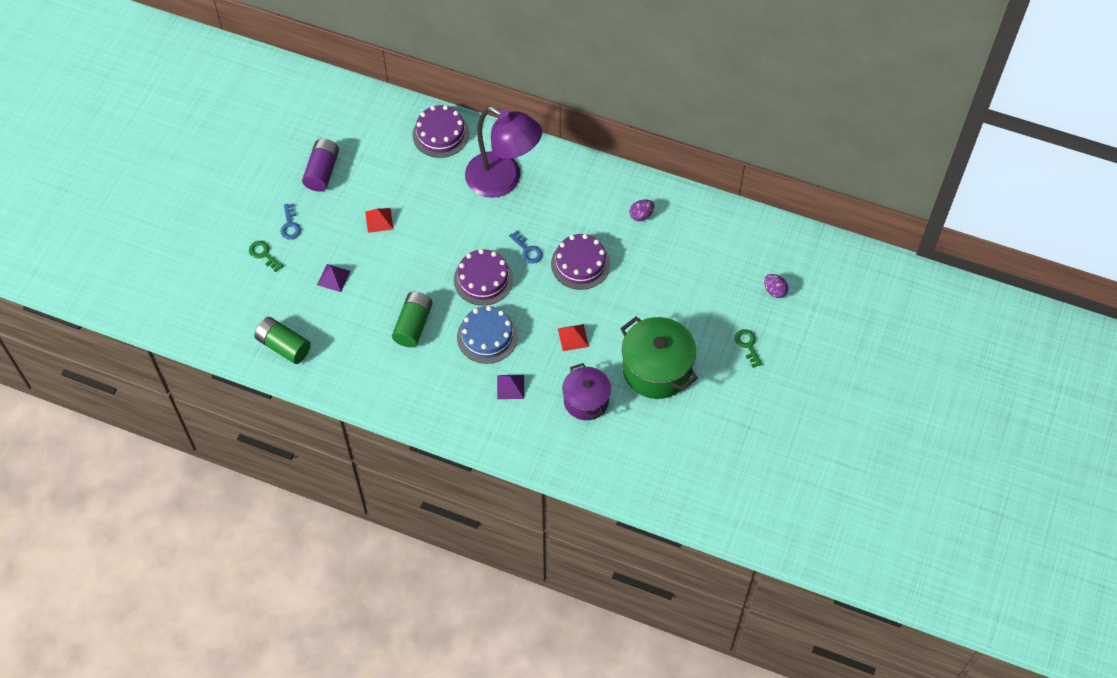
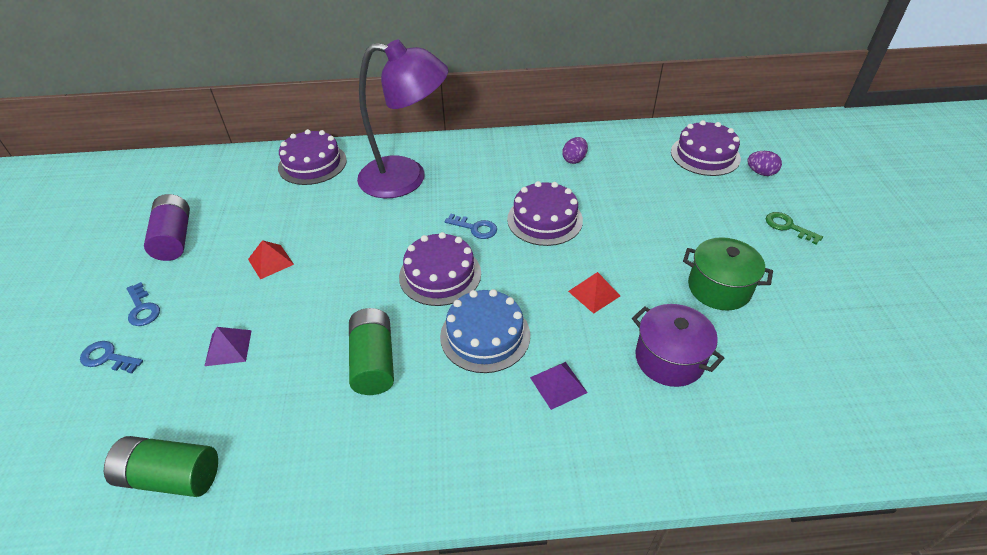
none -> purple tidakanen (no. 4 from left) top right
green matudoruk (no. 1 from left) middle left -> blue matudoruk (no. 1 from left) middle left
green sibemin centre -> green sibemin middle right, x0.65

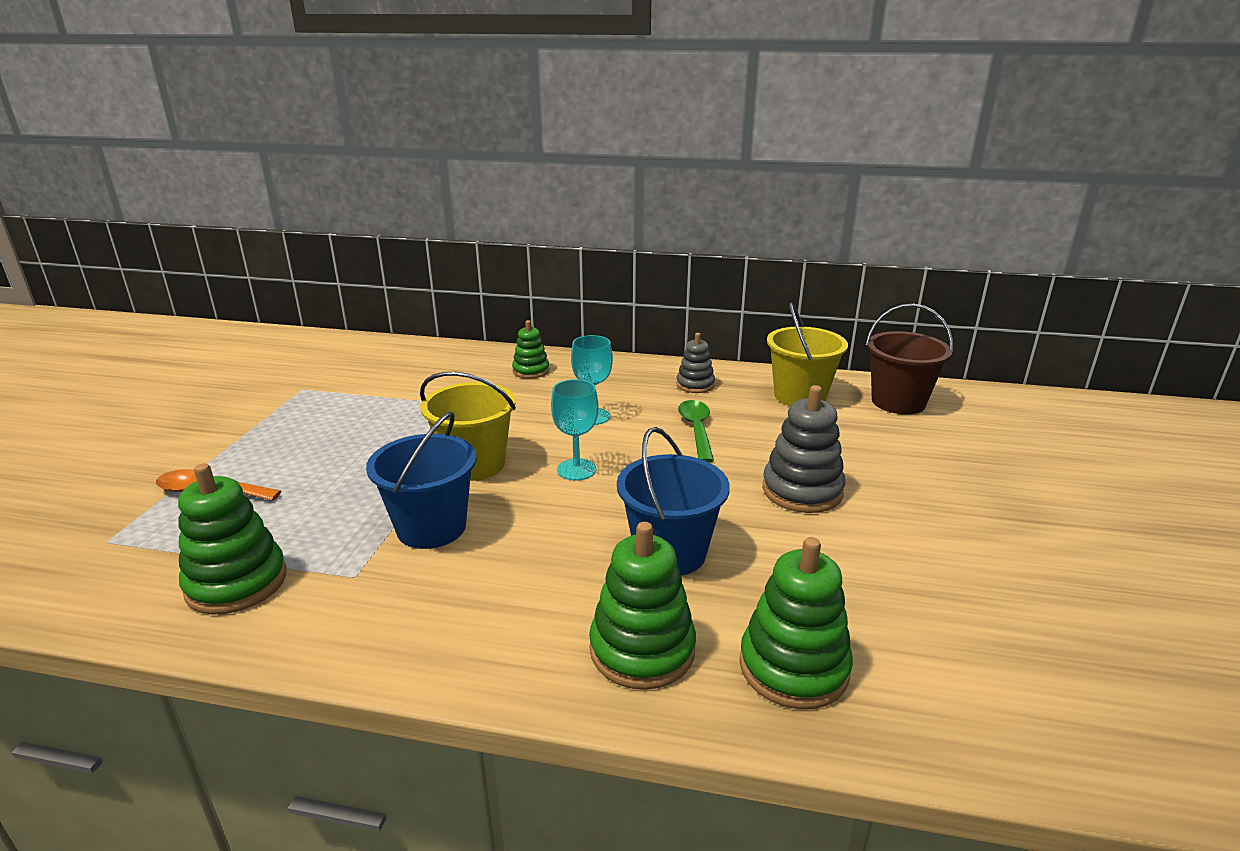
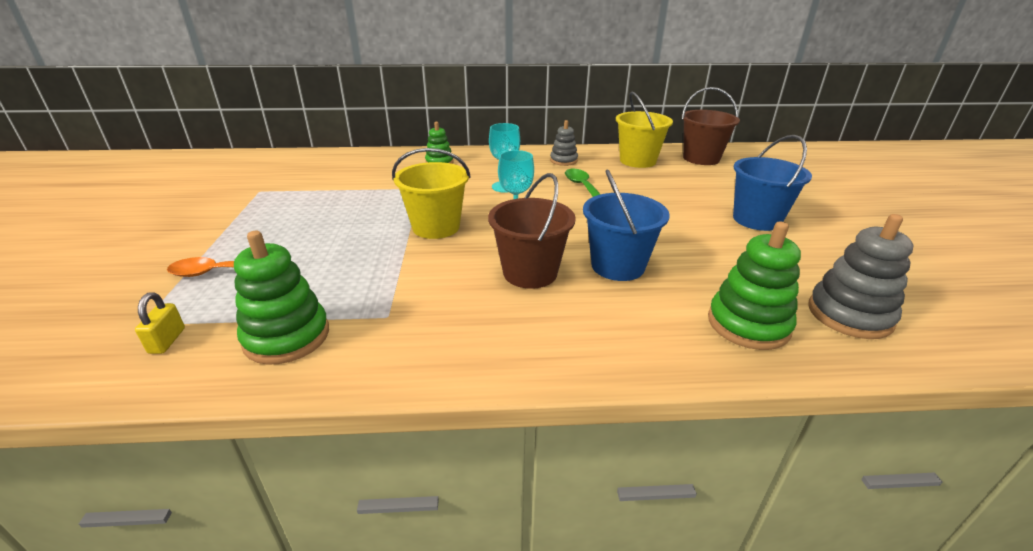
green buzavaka (no. 3 from left) bottom centre -> none
none -> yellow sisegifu middle left
none -> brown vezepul (no. 1 from left) centre
blue vezepul (no. 1 from left in the first image) centre -> blue vezepul (no. 2 from left) top right, shifted
grey buzavaka (no. 2 from left) centre -> grey buzavaka (no. 2 from left) middle right, shifted

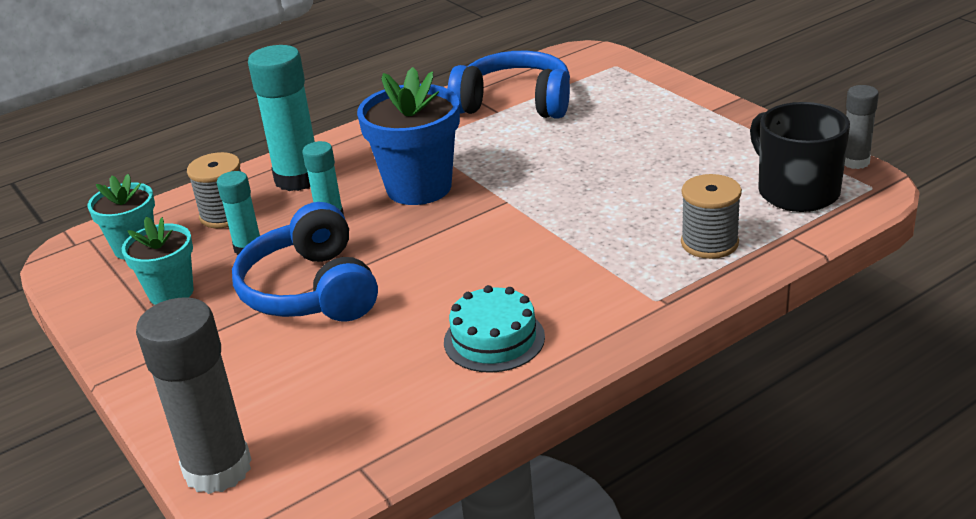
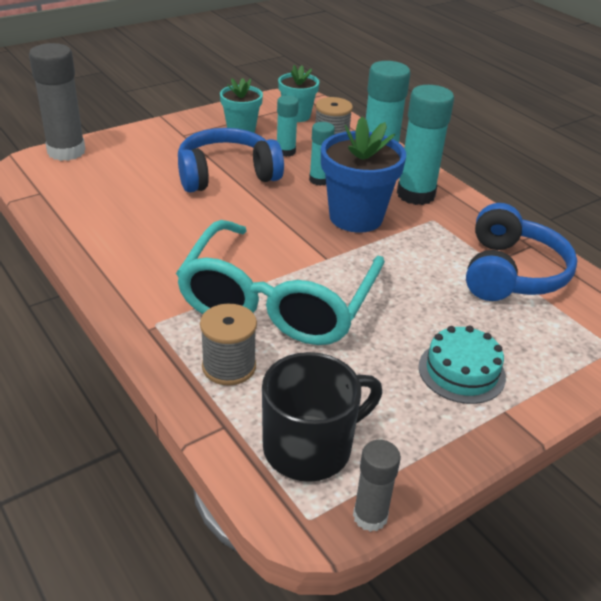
none -> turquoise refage centre
none -> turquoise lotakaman (no. 4 from left) top right
turquoise tidakanen centre -> turquoise tidakanen middle right, shifted

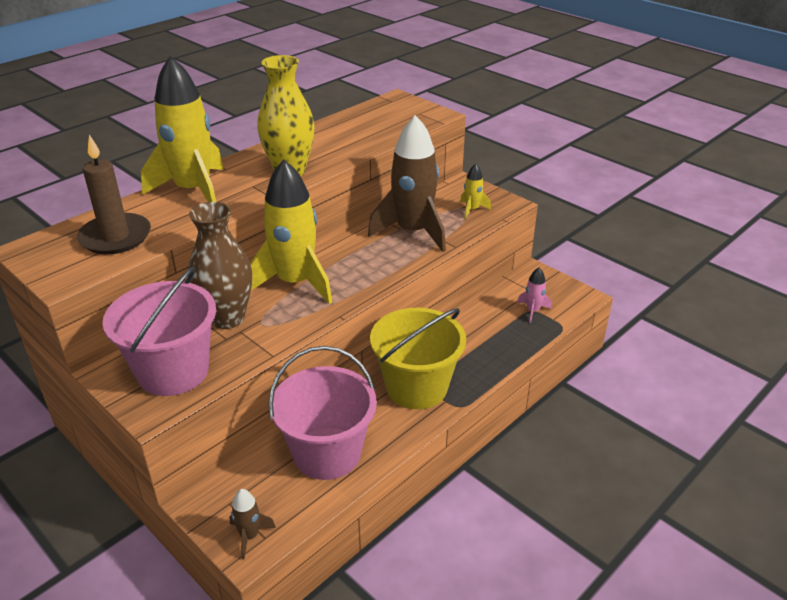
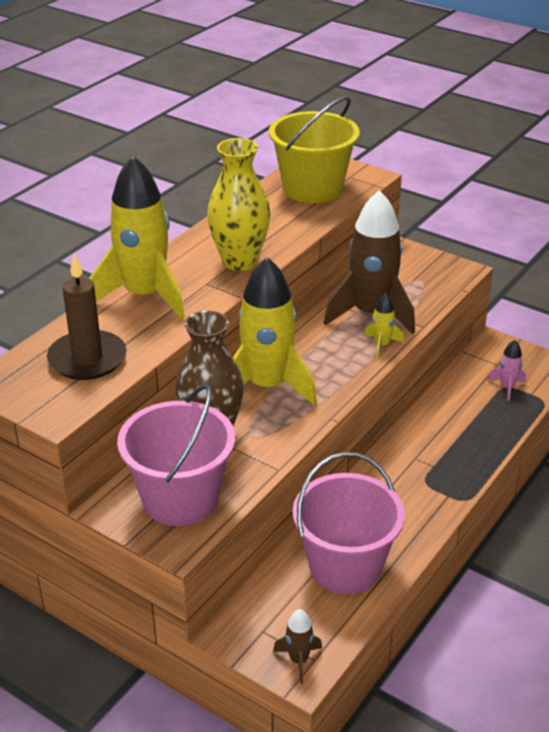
yellow vezepul centre -> yellow vezepul top centre, shifted
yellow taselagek (no. 3 from left) top centre -> yellow taselagek (no. 3 from left) middle right, shifted

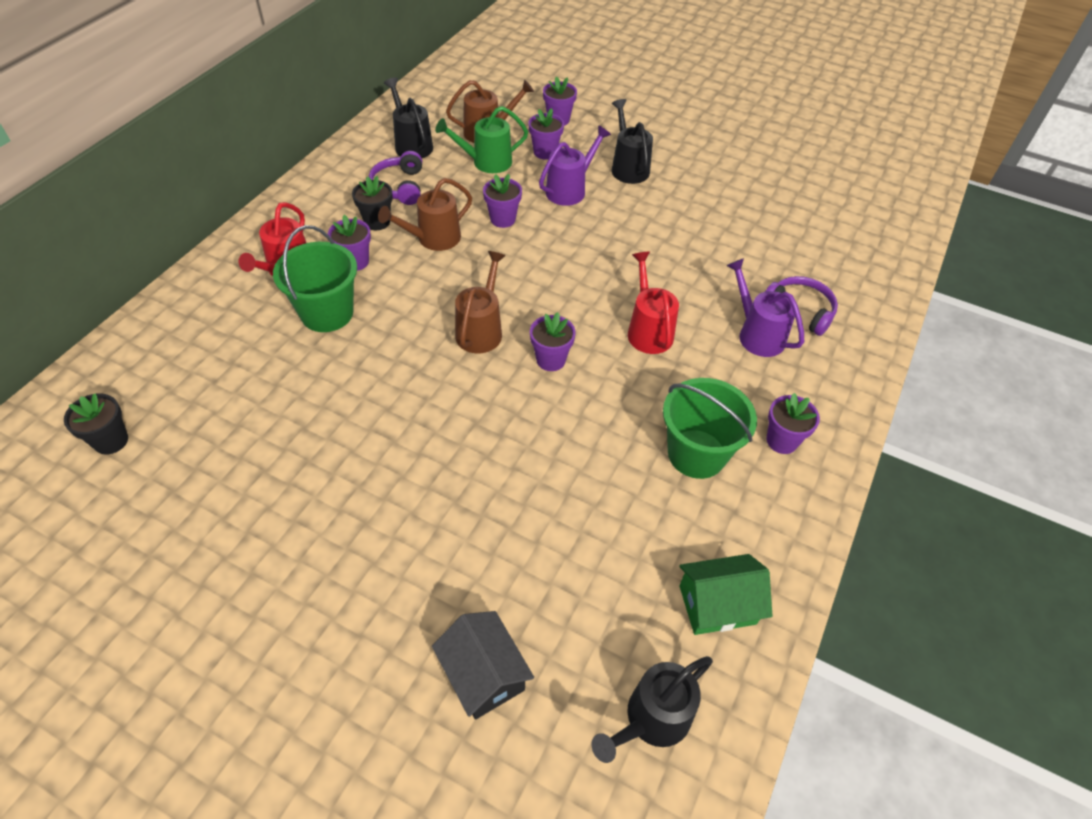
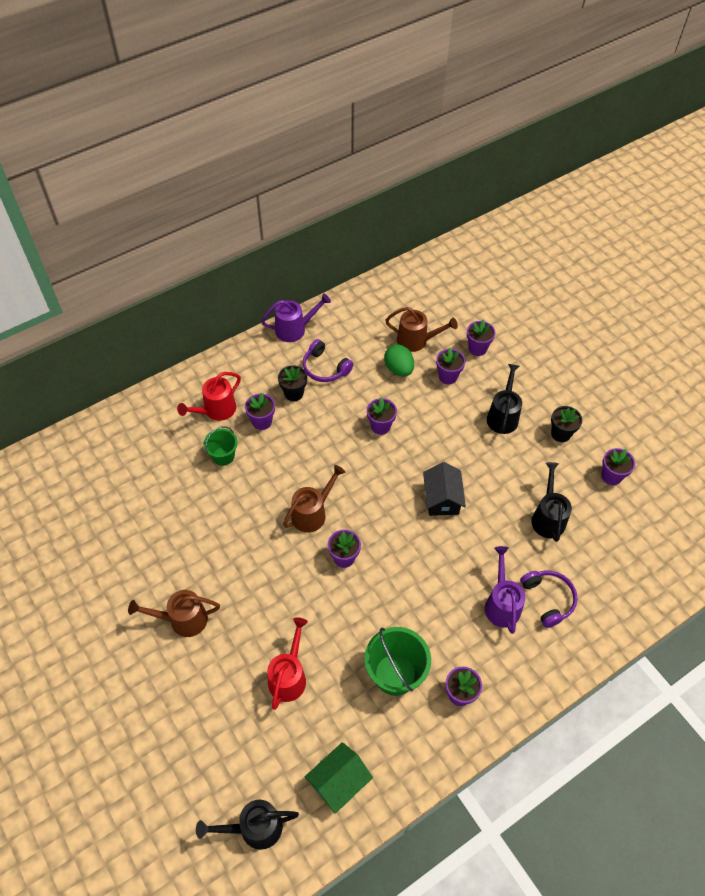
none -> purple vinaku (no. 7 from left) middle right
black vinaku (no. 1 from left in the first image) middle left -> black vinaku (no. 2 from left) middle right, shifted
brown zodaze (no. 1 from left) top centre -> brown zodaze (no. 1 from left) bottom left, shifted
black zodaze (no. 1 from left in the first image) top centre -> black zodaze (no. 3 from left) middle right, shifted
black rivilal bottom centre -> black rivilal centre, shifted
purple zodaze (no. 1 from left) top centre -> purple zodaze (no. 1 from left) centre, shifted
red zodaze (no. 2 from left) centre -> red zodaze (no. 2 from left) bottom centre, shifted
green zodaze top centre -> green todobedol centre
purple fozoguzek (no. 1 from left) top centre -> purple fozoguzek (no. 1 from left) centre, 75 degrees counterclockwise
green rivilal bottom centre, 60 degrees counterclockwise
green vezepul (no. 1 from left) middle left, x0.60

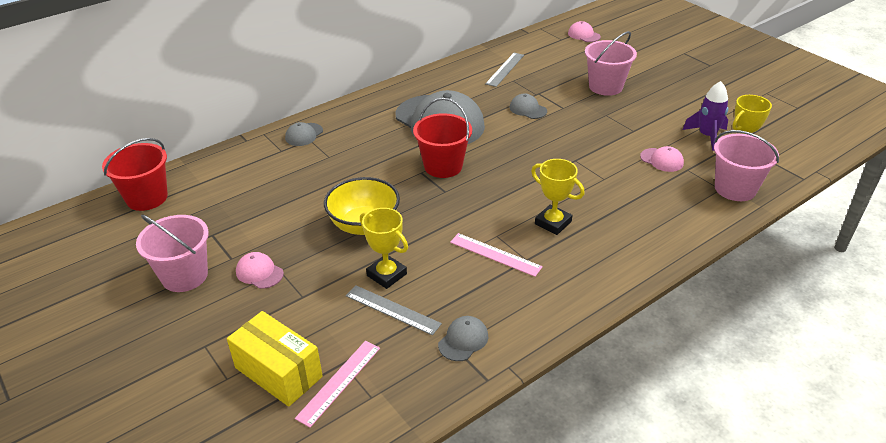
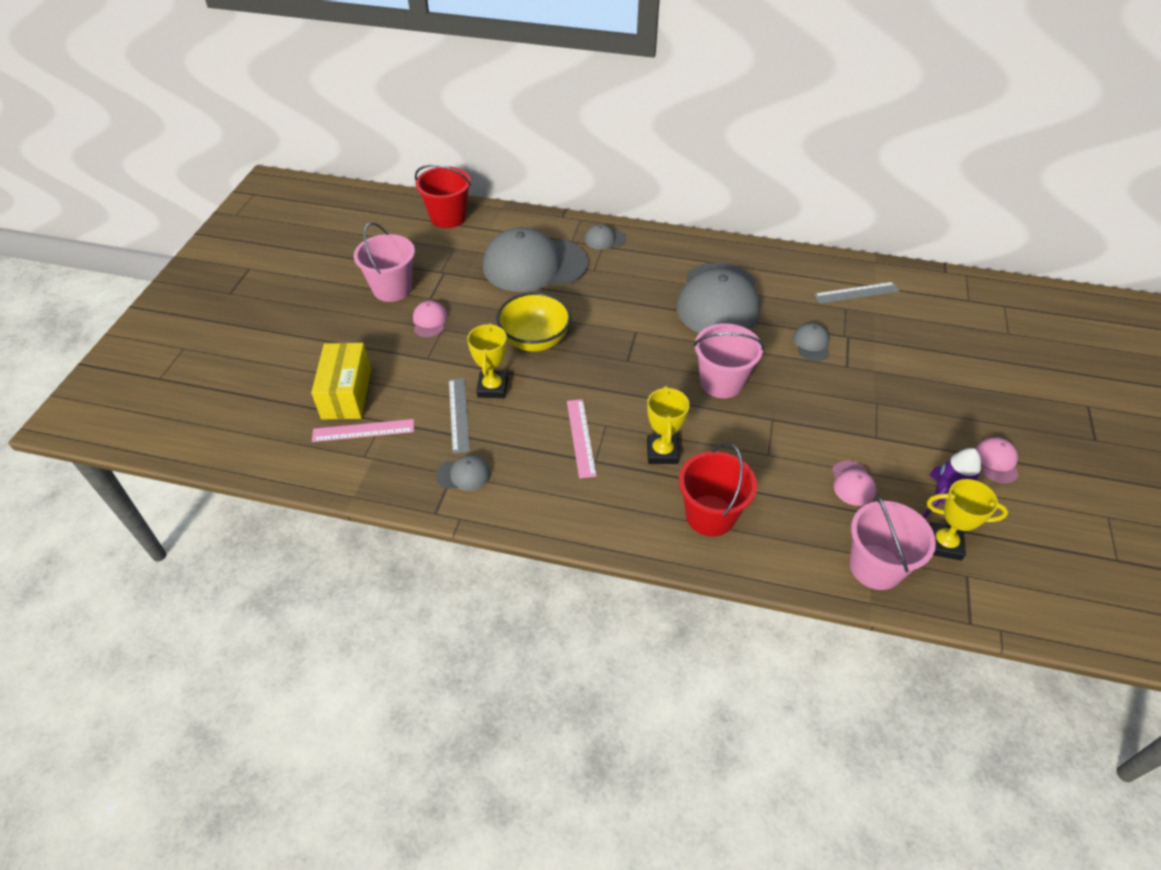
none -> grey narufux (no. 2 from left) top centre
red vezepul (no. 2 from left) top centre -> red vezepul (no. 2 from left) centre, shifted
pink narufux (no. 2 from left in the first image) top centre -> pink narufux (no. 3 from left) middle right, shifted
pink vezepul (no. 2 from left) top right -> pink vezepul (no. 2 from left) centre, shifted

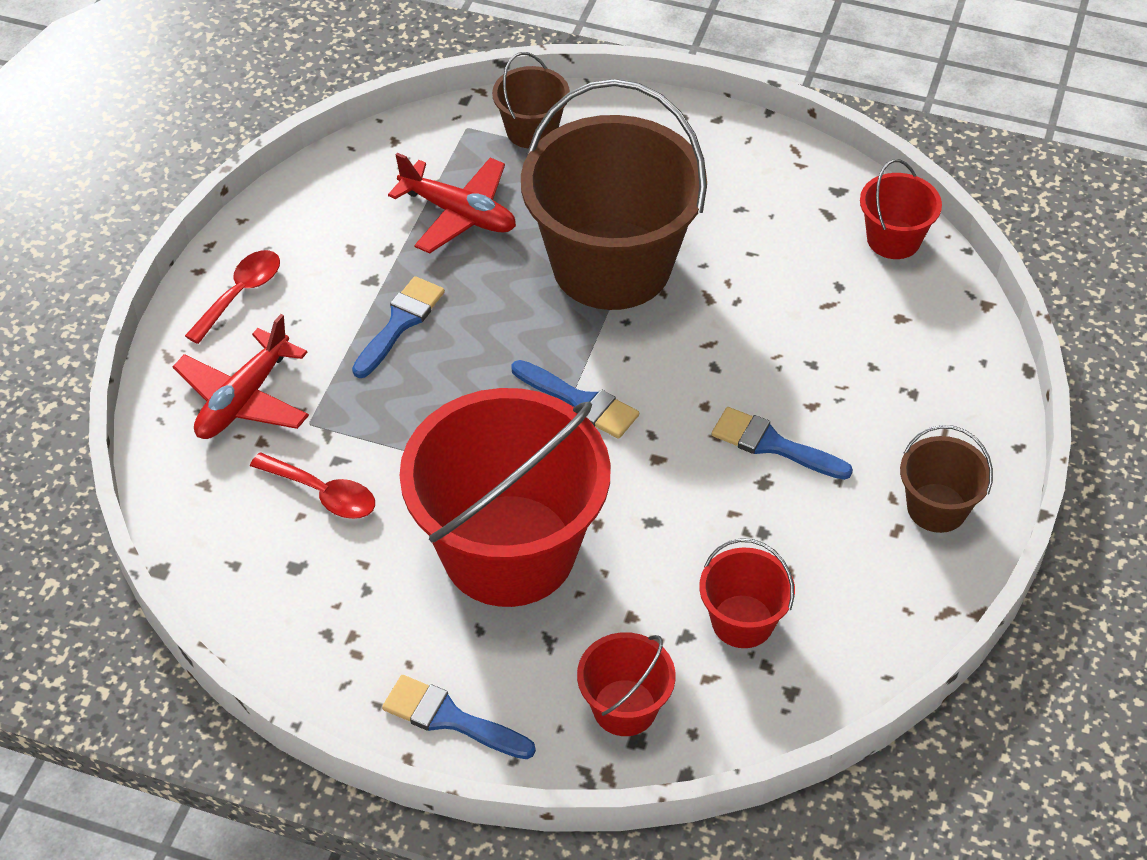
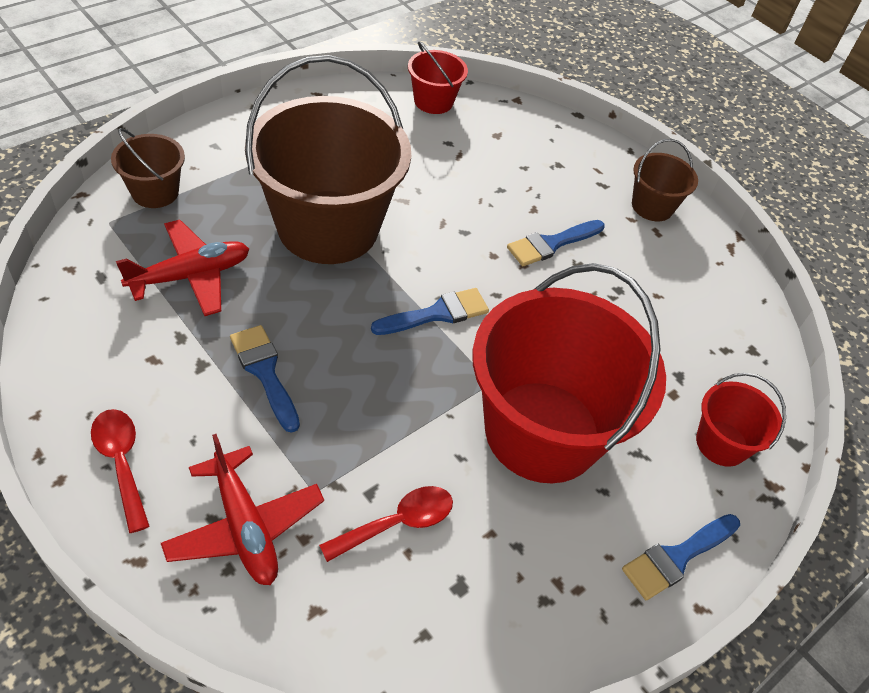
red vezepul (no. 3 from left) bottom centre -> none

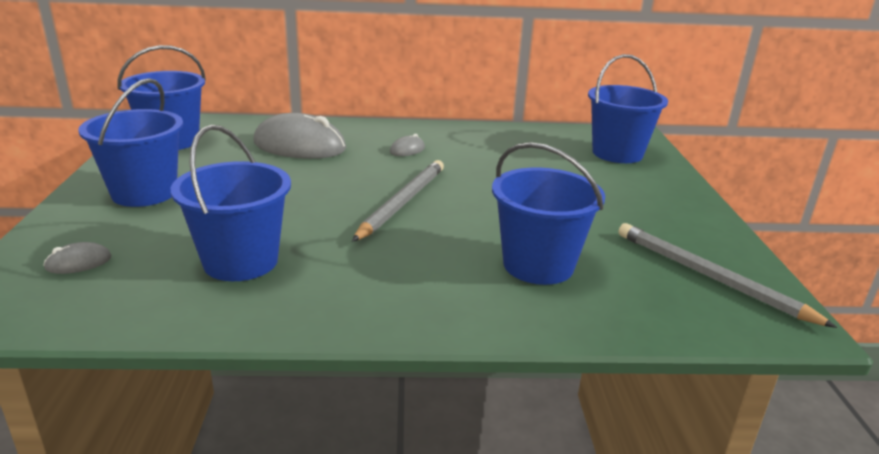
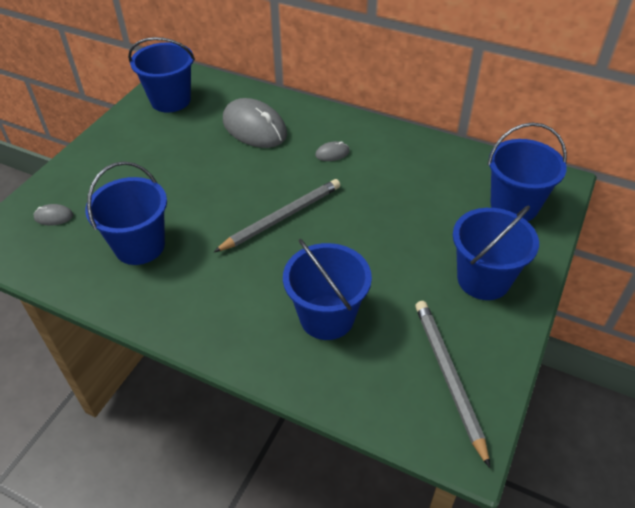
blue vezepul (no. 1 from left in the first image) top left -> blue vezepul (no. 4 from left) middle right, shifted

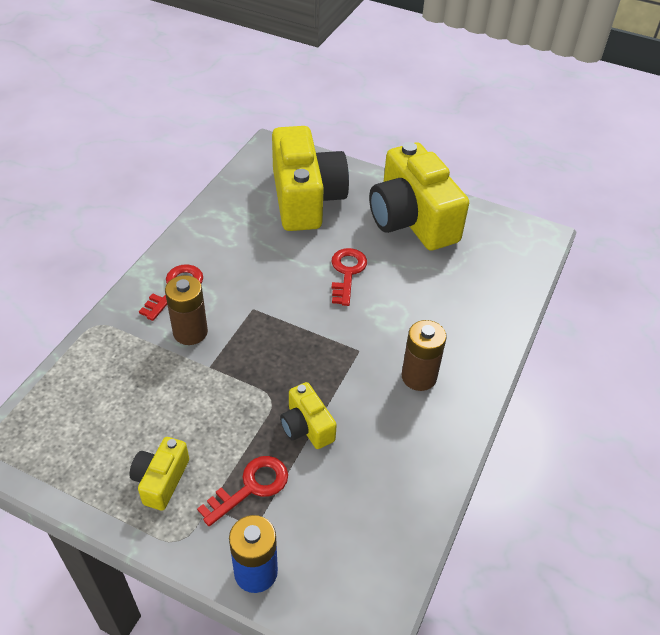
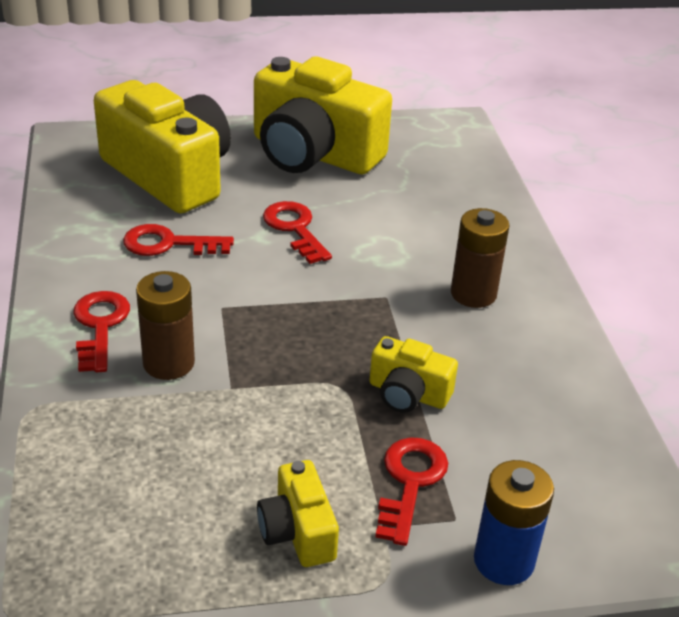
none -> red matudoruk (no. 2 from left) middle left

